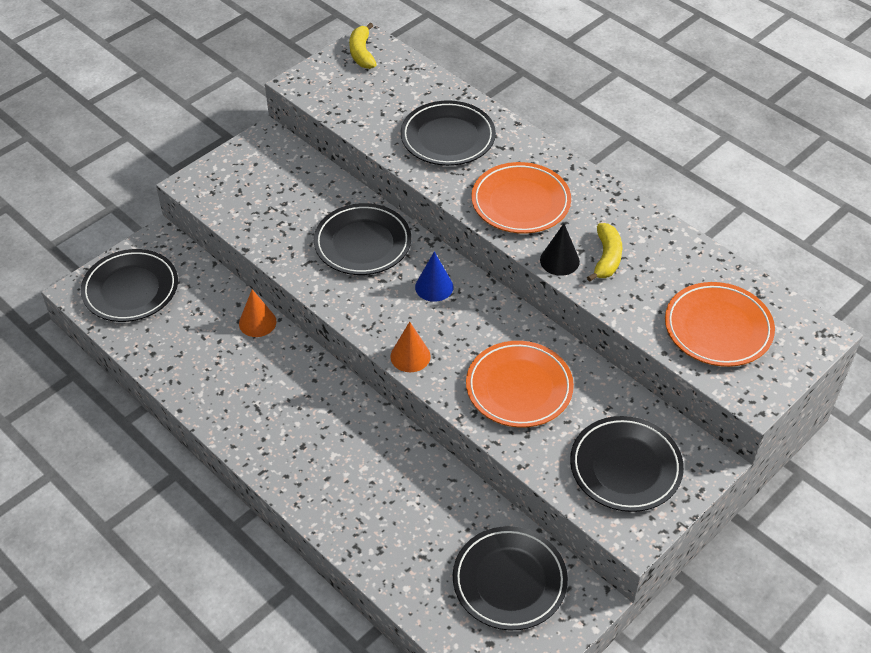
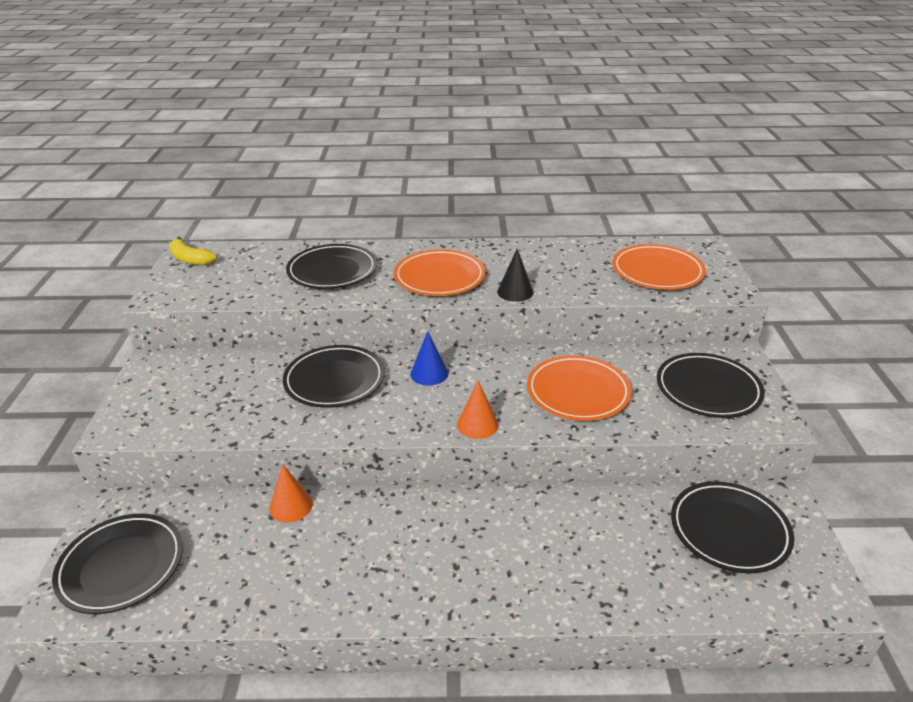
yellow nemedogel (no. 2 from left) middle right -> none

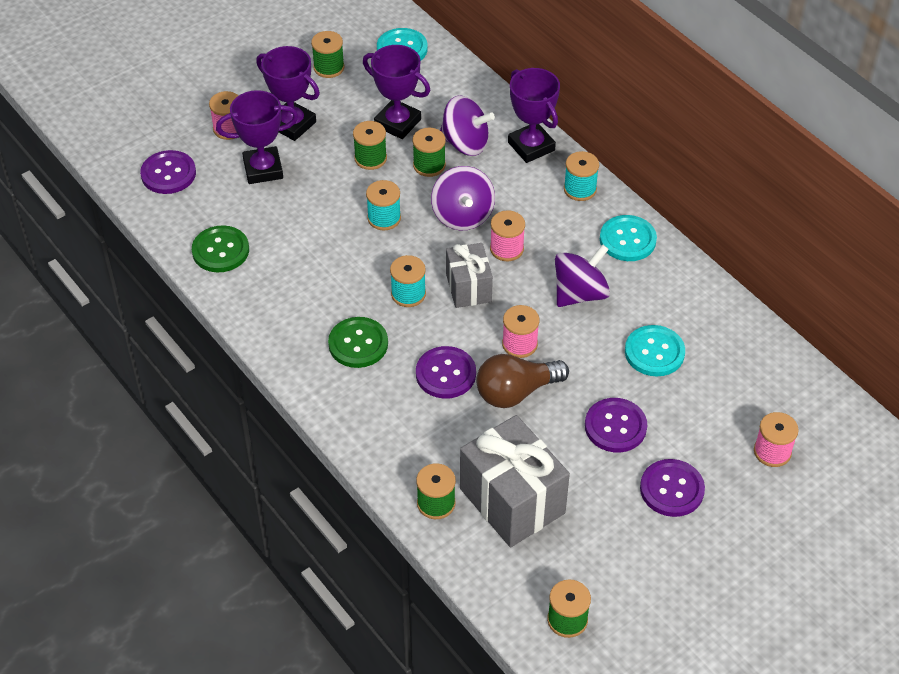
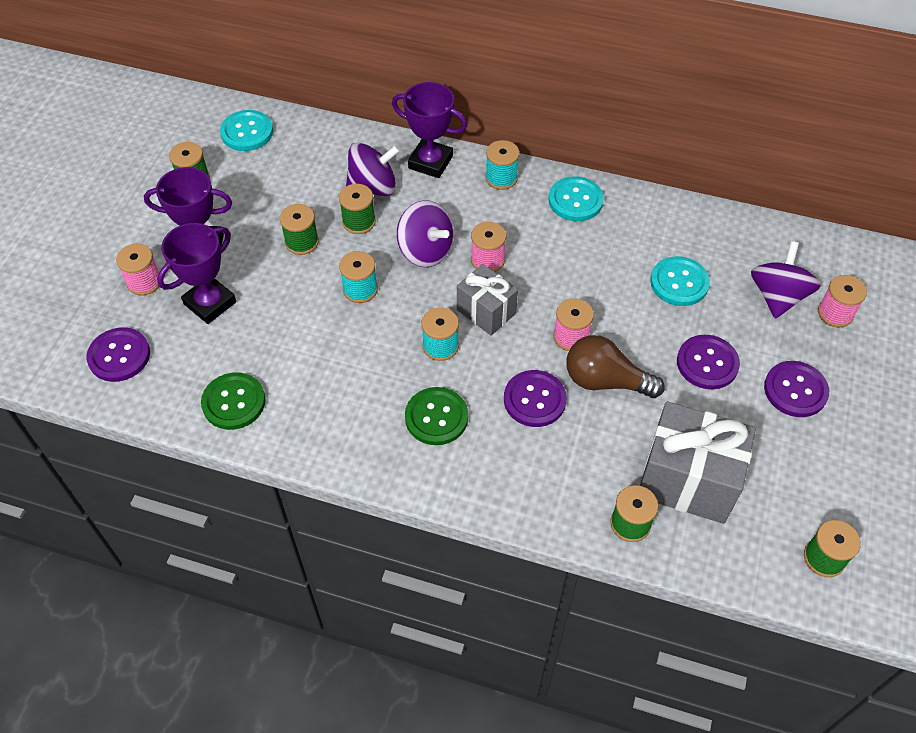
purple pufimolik (no. 3 from left) top centre -> none
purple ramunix (no. 3 from left) centre -> purple ramunix (no. 3 from left) middle right, shifted
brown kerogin centre -> brown kerogin middle right, 75 degrees clockwise

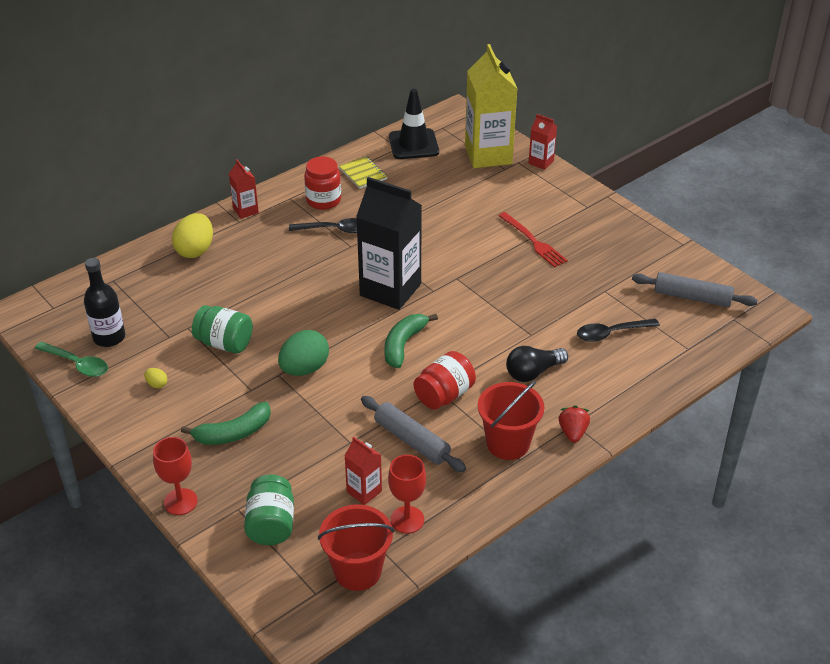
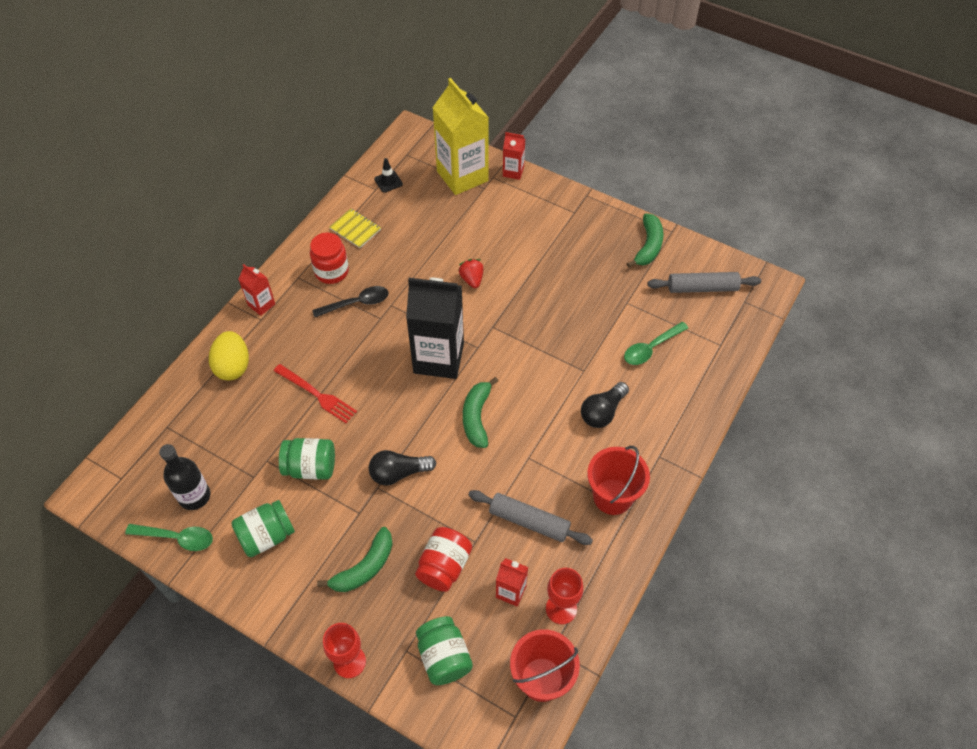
none -> green nemedogel (no. 3 from left) top centre
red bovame (no. 2 from left) centre -> red bovame (no. 2 from left) bottom centre, shifted
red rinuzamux centre -> red rinuzamux middle left, shifted
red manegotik middle right -> red manegotik centre, shifted
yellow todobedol (no. 1 from left) middle left -> green bovame (no. 1 from left) bottom left
green todobedol centre -> black kerogin (no. 1 from left) centre
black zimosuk (no. 2 from left) middle right -> green zimosuk (no. 2 from left) middle right
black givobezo top centre, x0.51

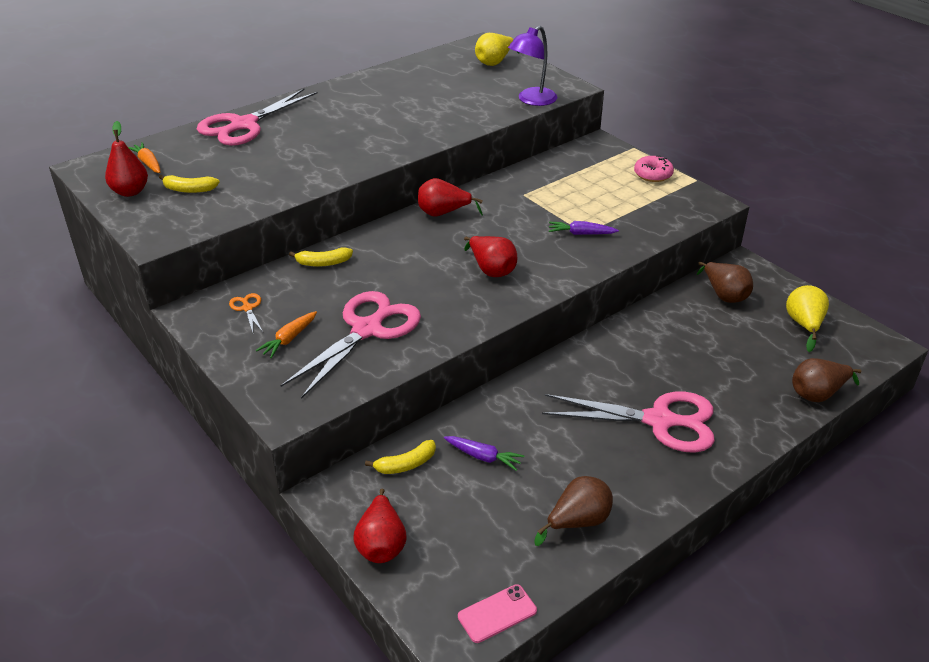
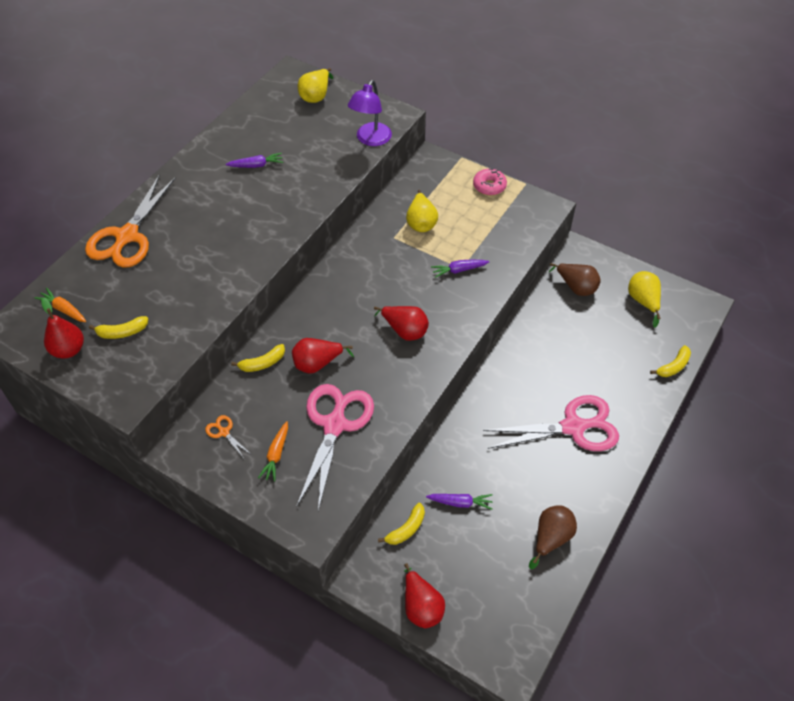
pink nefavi bottom centre -> none
none -> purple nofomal (no. 1 from left) top left
none -> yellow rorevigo (no. 2 from left) top centre
red rorevigo (no. 3 from left in the first image) top centre -> red rorevigo (no. 2 from left) centre, shifted
brown rorevigo (no. 3 from left) middle right -> yellow nemedogel (no. 4 from left) middle right
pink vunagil (no. 1 from left) top left -> orange vunagil (no. 1 from left) top left

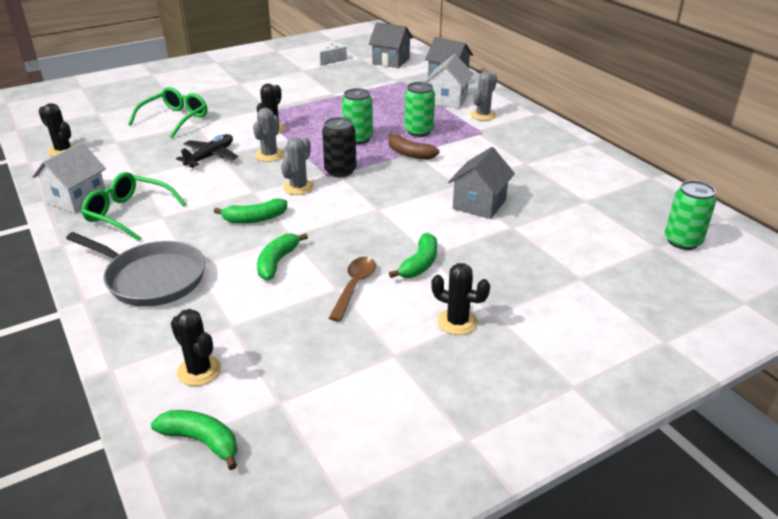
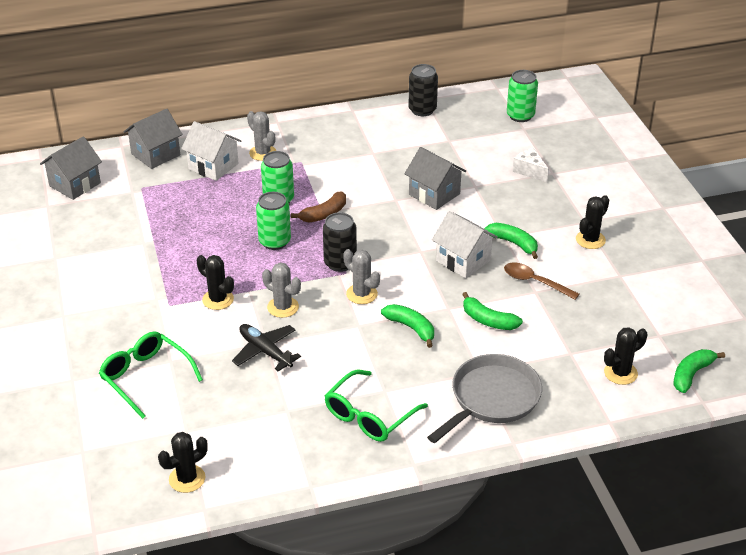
none -> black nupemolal (no. 2 from left) top centre
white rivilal (no. 1 from left in the first image) middle left -> white rivilal (no. 2 from left) centre, shifted
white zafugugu top centre -> white zafugugu top right, shifted
green nemedogel (no. 2 from left in the first image) middle left -> green nemedogel (no. 1 from left) centre, 45 degrees counterclockwise

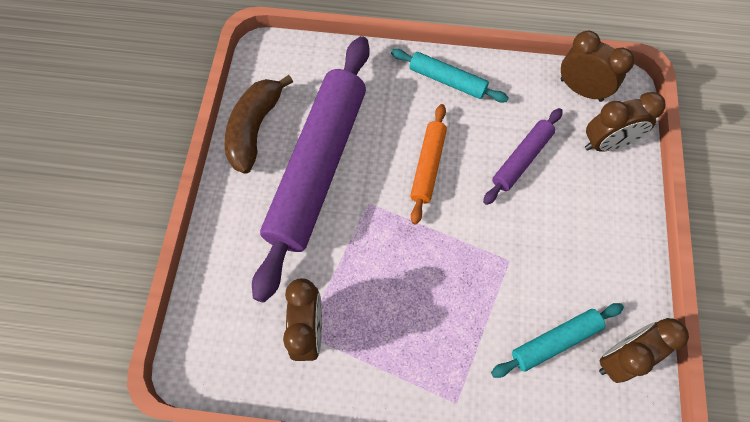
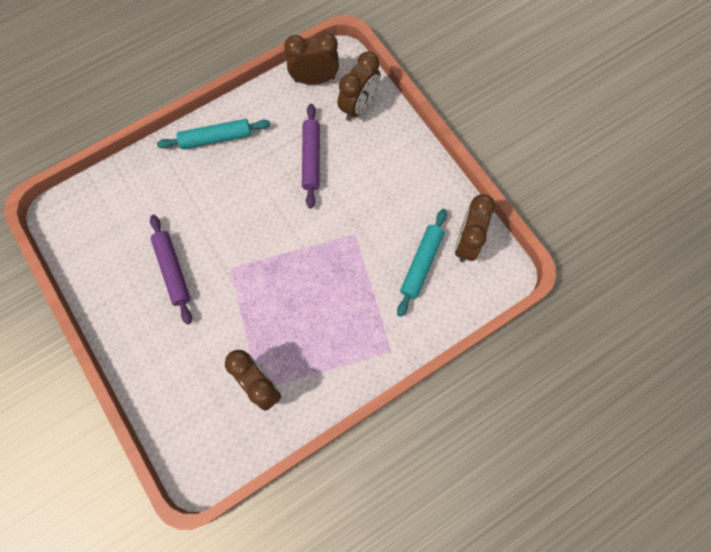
brown nemedogel top centre -> none
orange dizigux centre -> none
purple dizigux (no. 1 from left) centre -> purple dizigux (no. 1 from left) middle left, x0.46

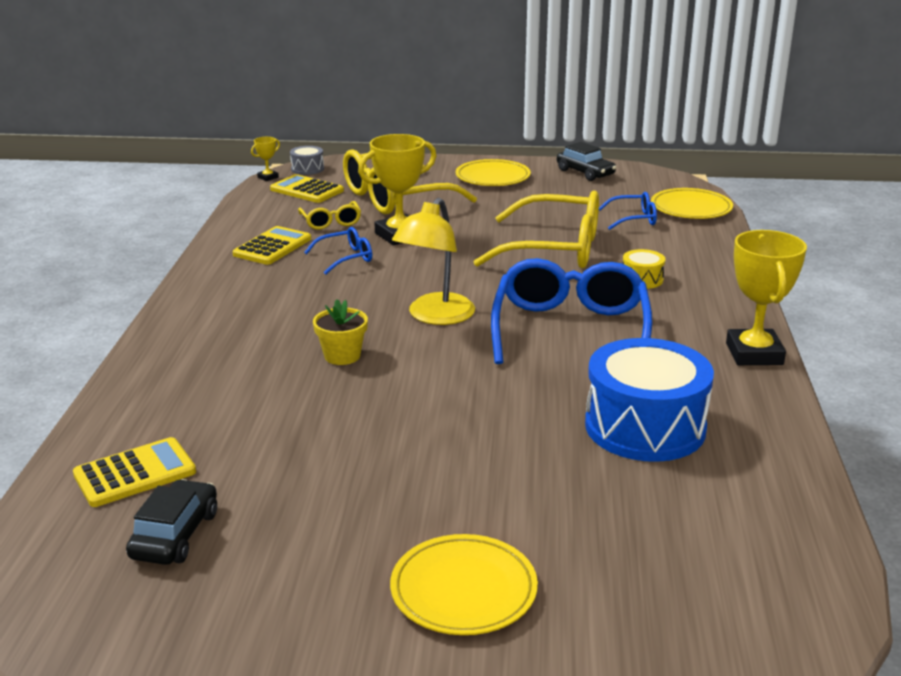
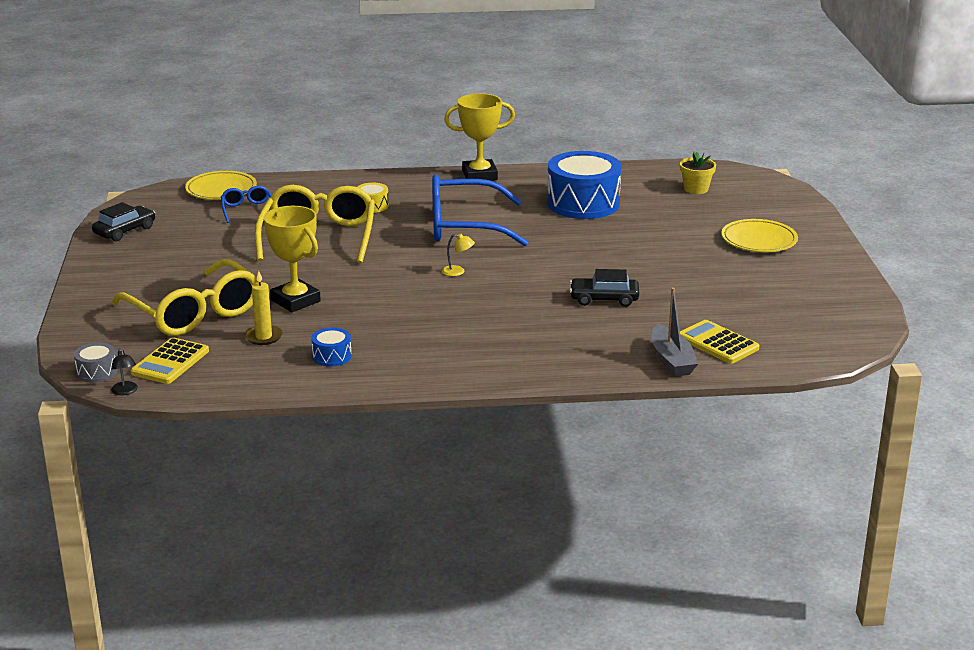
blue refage (no. 1 from left) centre -> none
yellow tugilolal (no. 2 from left) top centre -> none
none -> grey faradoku middle right
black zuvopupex (no. 1 from left in the first image) bottom left -> black zuvopupex (no. 2 from left) centre, shifted
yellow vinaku centre -> yellow vinaku top right, shifted
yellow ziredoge (no. 2 from left) middle left -> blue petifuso (no. 1 from left) centre
yellow pufimolik (no. 1 from left) top left -> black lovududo middle left
yellow refage (no. 1 from left) top centre -> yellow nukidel middle left
yellow lovududo centre, x0.43

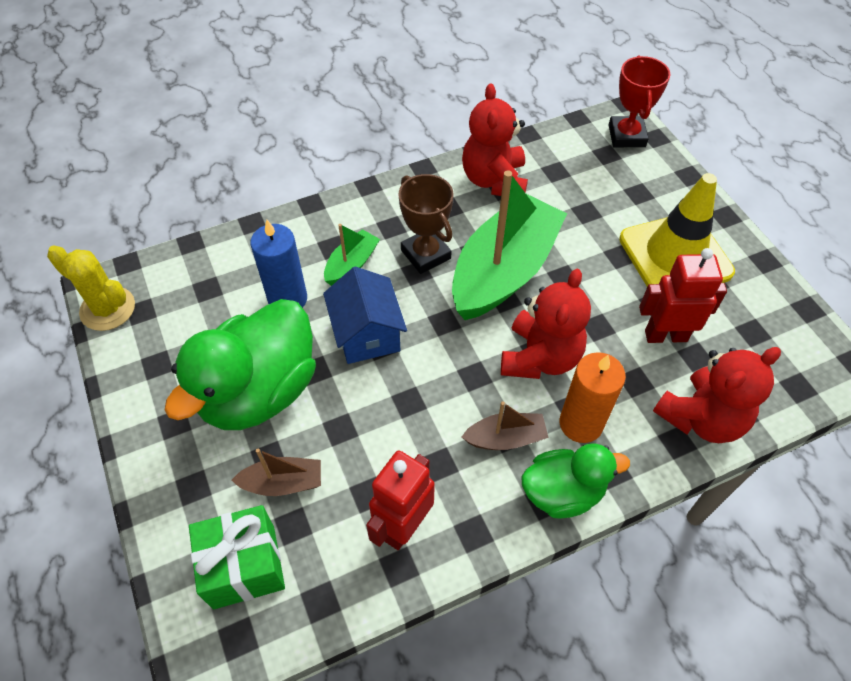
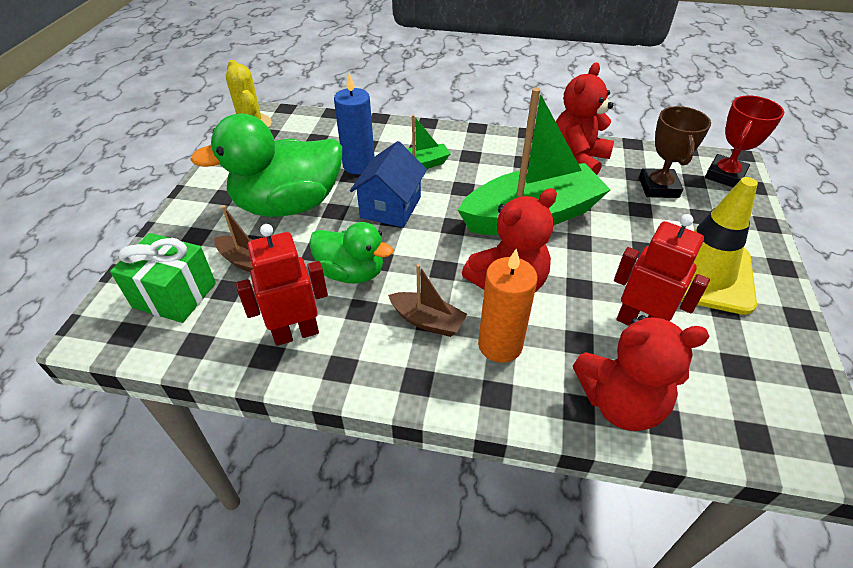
brown pufimolik top centre -> brown pufimolik top right, shifted
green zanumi (no. 2 from left) bottom right -> green zanumi (no. 2 from left) centre, shifted

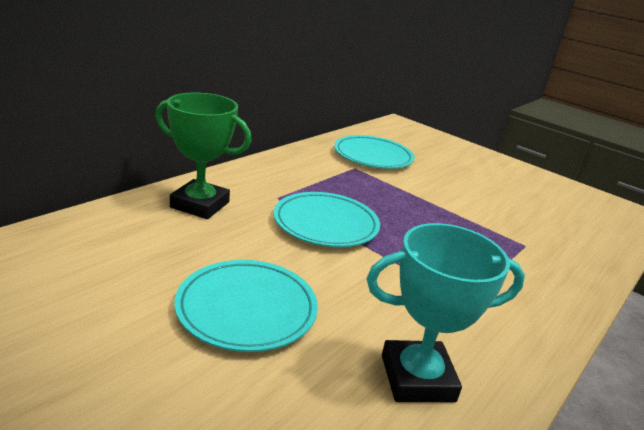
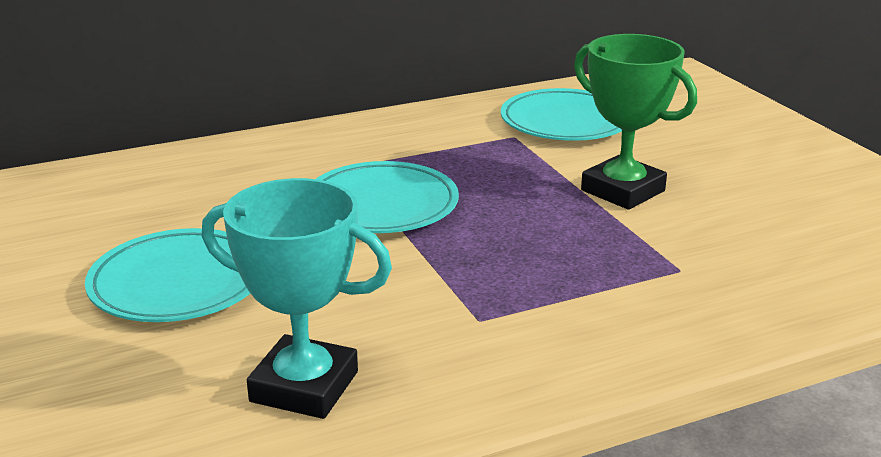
green pufimolik middle left -> green pufimolik top right, shifted

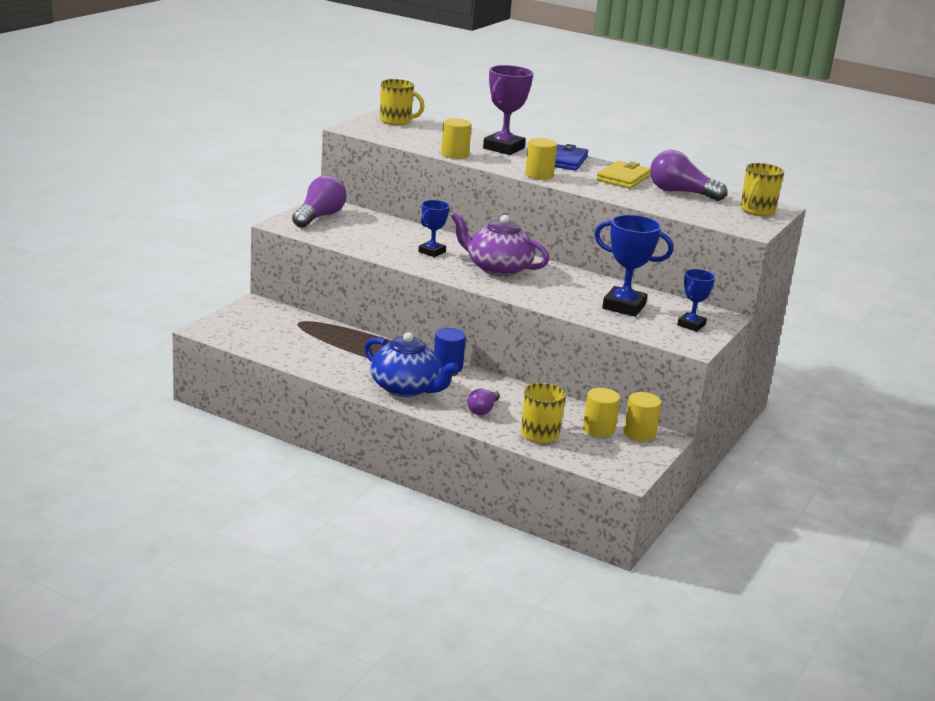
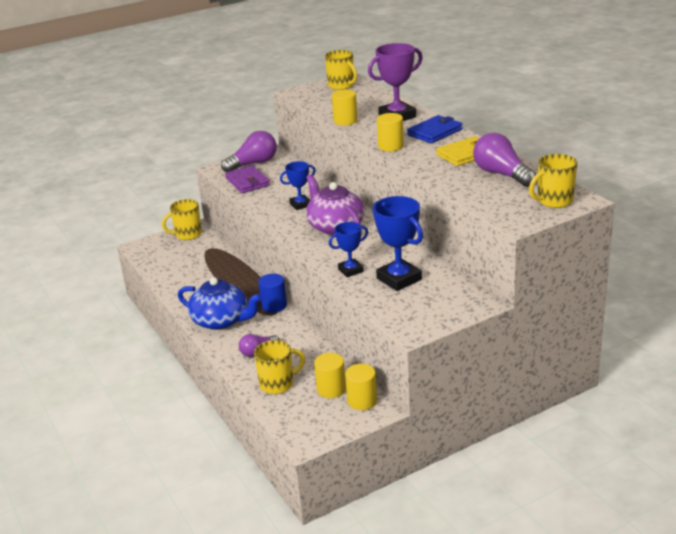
none -> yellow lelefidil (no. 1 from left) middle left
none -> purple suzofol centre
blue pufimolik (no. 3 from left in the first image) middle right -> blue pufimolik (no. 2 from left) centre, shifted
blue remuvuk centre -> blue remuvuk middle left, 45 degrees counterclockwise

